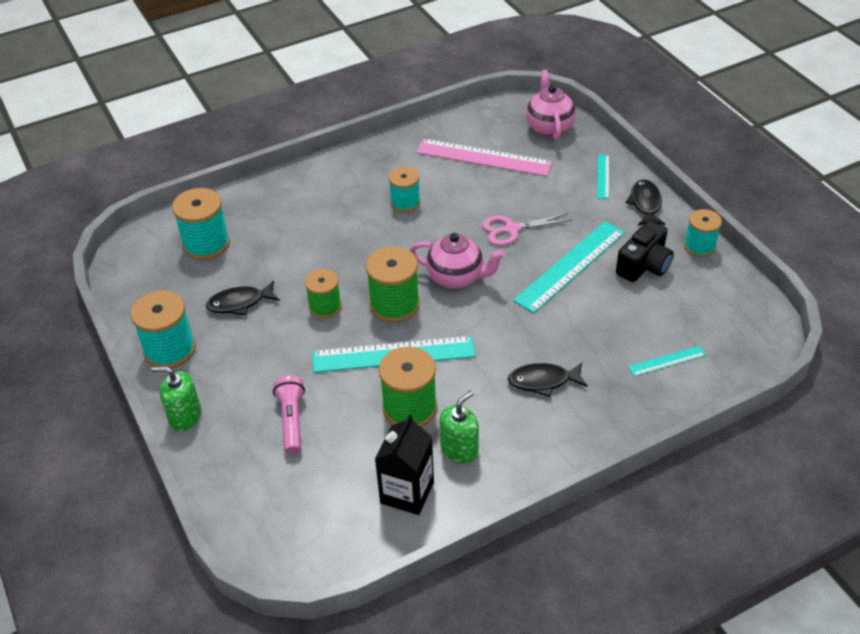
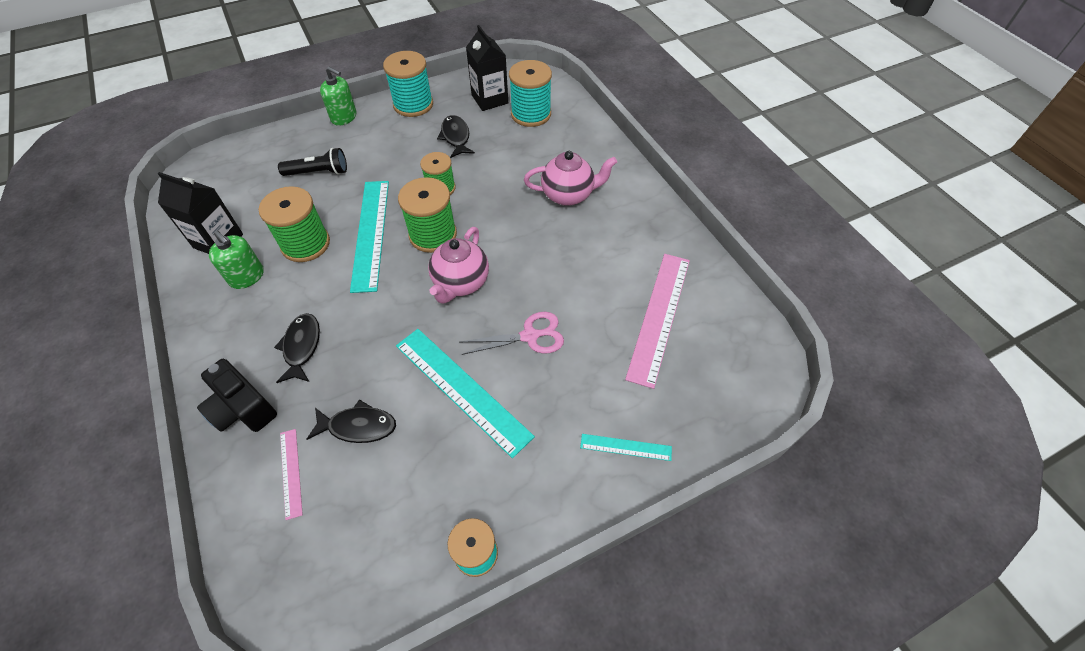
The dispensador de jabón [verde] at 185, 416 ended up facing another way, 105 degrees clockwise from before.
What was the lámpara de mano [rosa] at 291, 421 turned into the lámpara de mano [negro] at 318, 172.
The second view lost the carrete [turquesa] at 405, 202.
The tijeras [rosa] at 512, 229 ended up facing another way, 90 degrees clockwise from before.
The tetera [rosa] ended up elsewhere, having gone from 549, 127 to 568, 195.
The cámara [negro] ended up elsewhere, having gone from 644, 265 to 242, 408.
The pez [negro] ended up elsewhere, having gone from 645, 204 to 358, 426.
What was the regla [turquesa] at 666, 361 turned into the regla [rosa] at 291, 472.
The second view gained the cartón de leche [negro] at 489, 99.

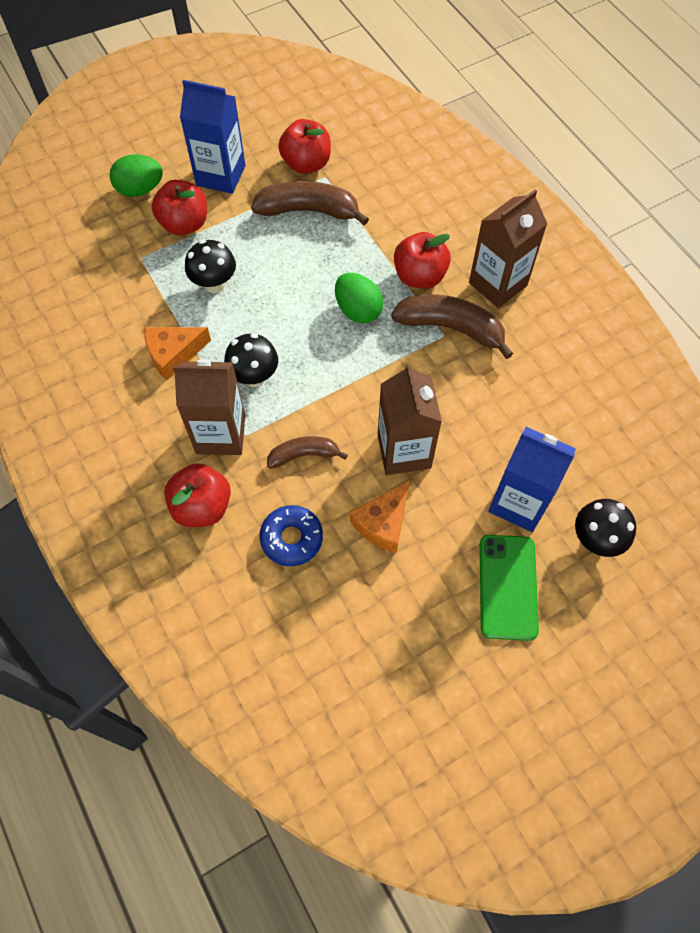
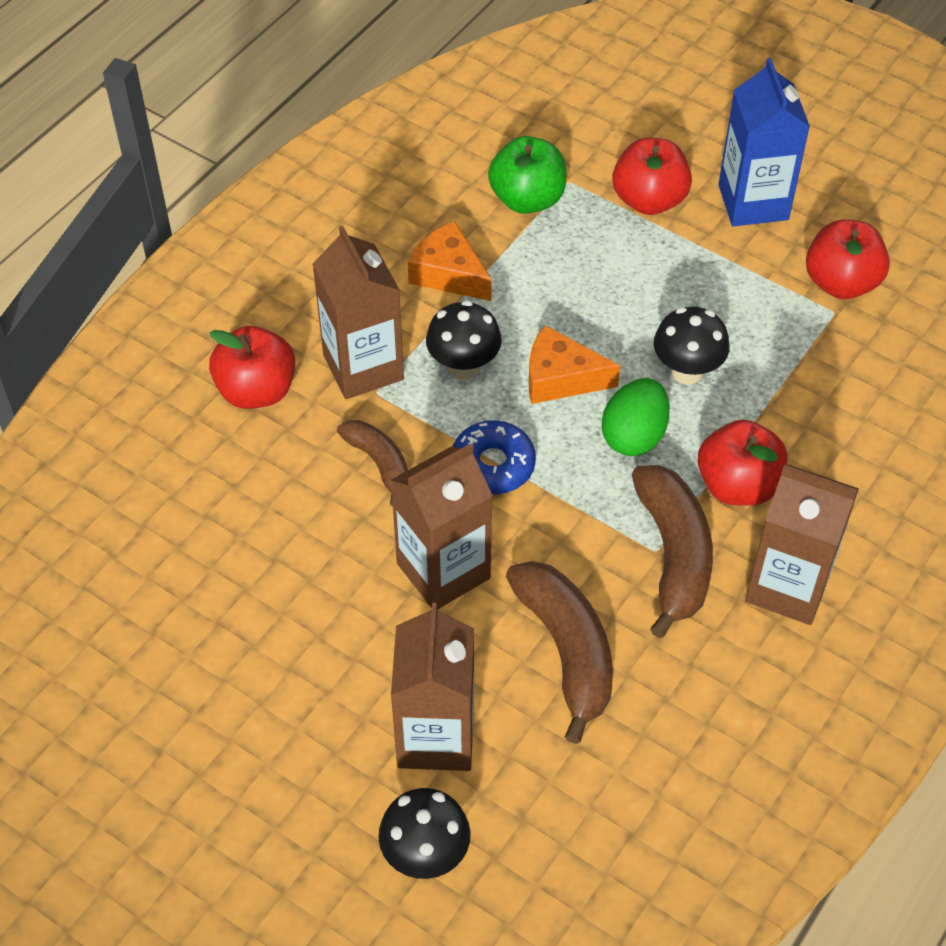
The second view lost the huevo [verde] at 140, 189.
The seta [negro] ended up elsewhere, having gone from 214, 284 to 687, 371.
The plátano [marrón] ended up elsewhere, having gone from 309, 211 to 566, 651.
The rosquilla [azul] ended up elsewhere, having gone from 291, 538 to 493, 465.
The queso [naranja] ended up elsewhere, having gone from 383, 522 to 561, 378.
The second view lost the móvil [verde] at 508, 587.
What was the cartón de leche [azul] at 519, 502 turned into the cartón de leche [marrón] at 436, 736.
The second view gained the manzana [verde] at 527, 199.

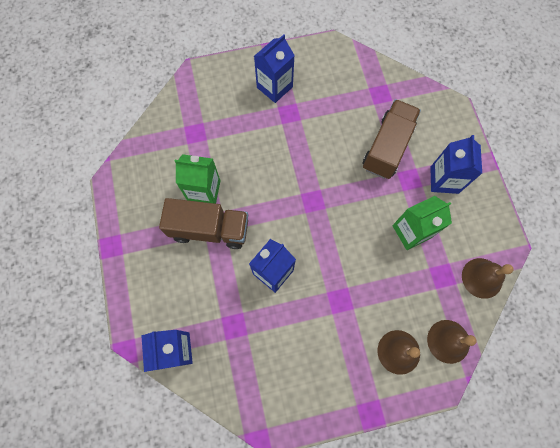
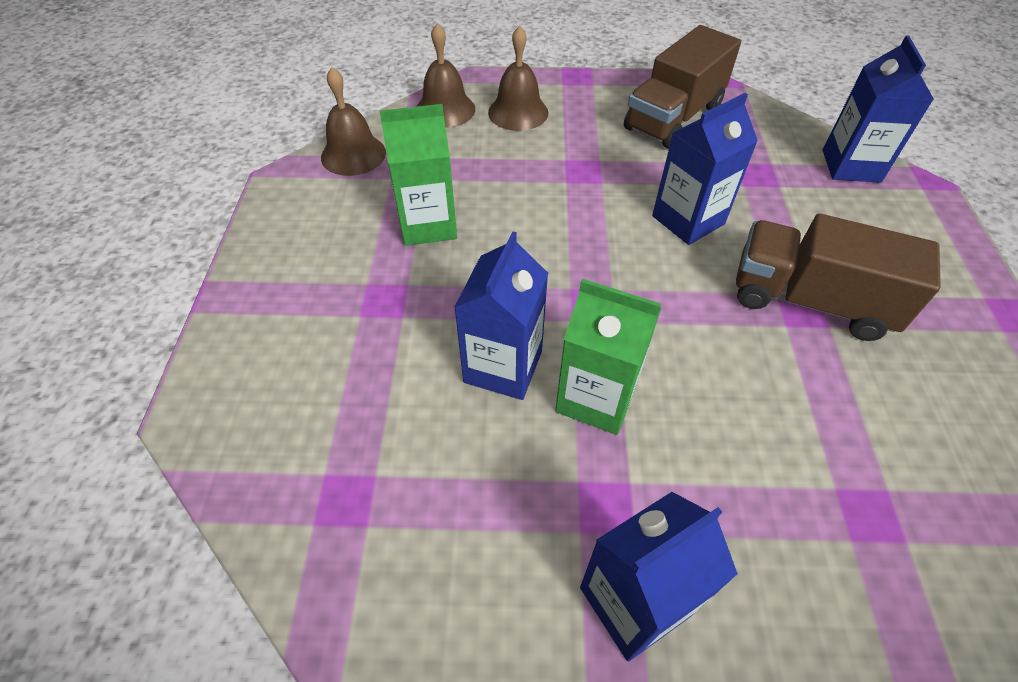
The cartón de leche [verde] ended up elsewhere, having gone from 204, 191 to 596, 397.
The camión [marrón] ended up elsewhere, having gone from 387, 147 to 673, 117.
The cartón de leche [azul] ended up elsewhere, having gone from 444, 180 to 503, 366.

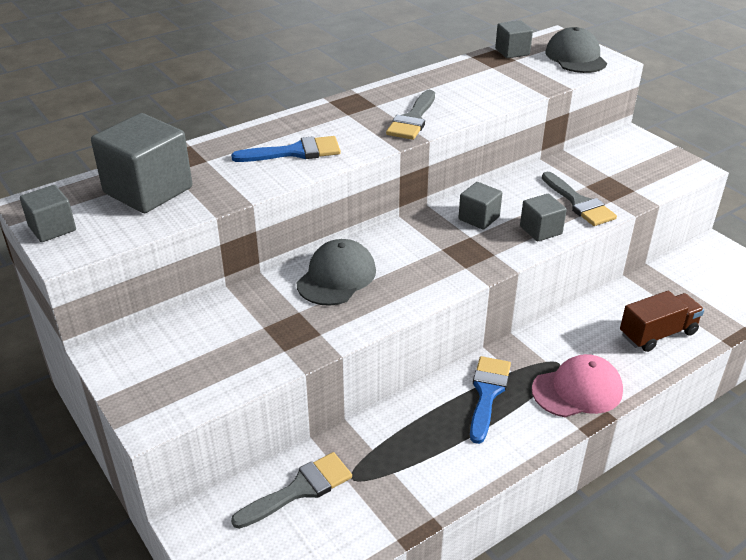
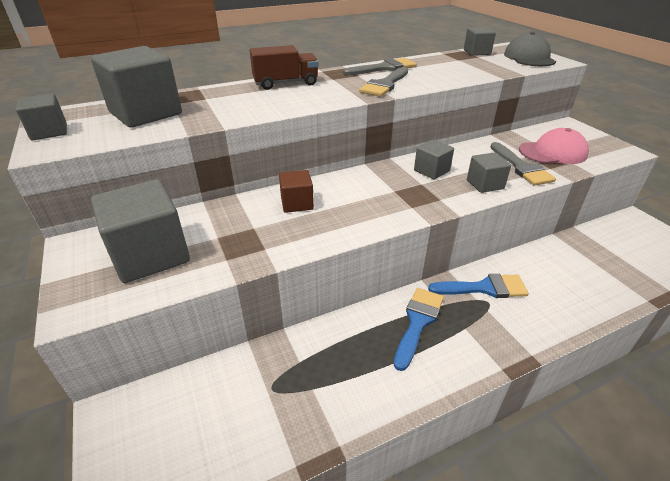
The pincel [azul] ended up elsewhere, having gone from 295, 152 to 484, 288.
The pincel [gris] ended up elsewhere, having gone from 300, 489 to 384, 68.
Where the gorra [gris] stood at 336, 277, the cubo [marrón] came to stand at 297, 203.
The gorra [rosa] ended up elsewhere, having gone from 577, 390 to 553, 152.
The camión [marrón] ended up elsewhere, having gone from 657, 334 to 285, 83.
The second view gained the cubo [gris] at 151, 255.

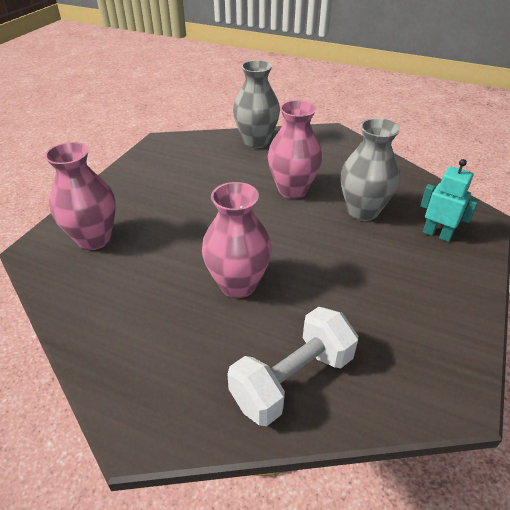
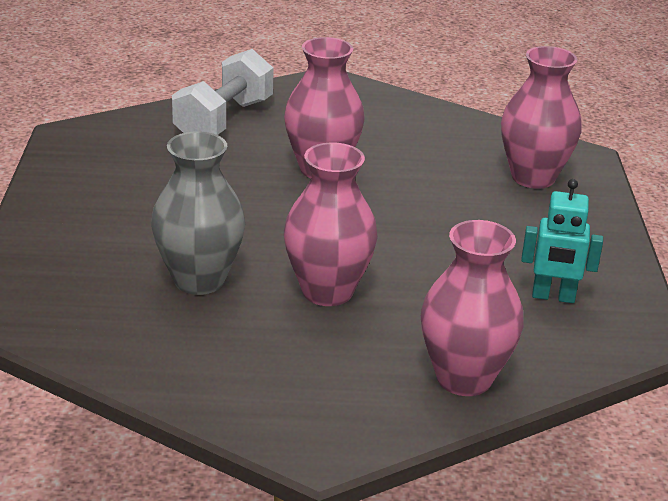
What was the florero [gris] at 256, 142 turned into the florero [rosa] at 464, 378.
The robot [turquesa] ended up elsewhere, having gone from 437, 234 to 553, 297.

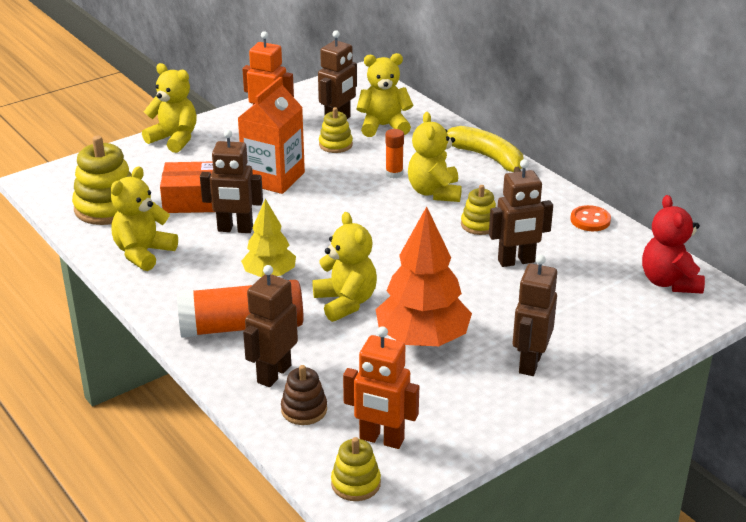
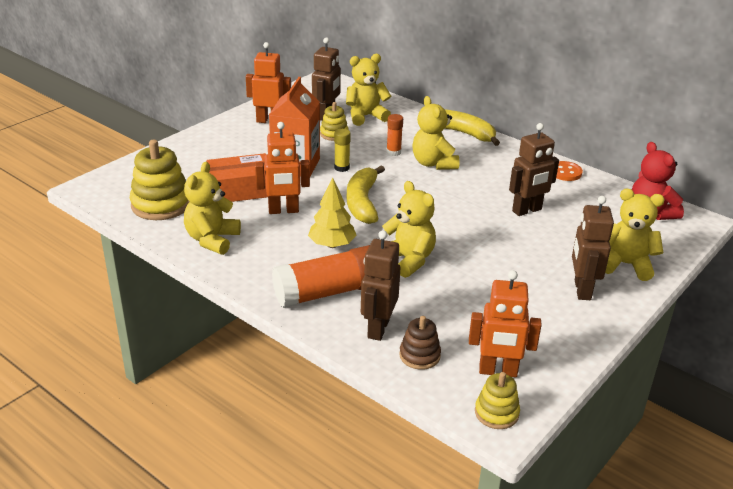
The osito [amarillo] ended up elsewhere, having gone from 174, 139 to 626, 265.
What was the robot [marrón] at 235, 229 turned into the robot [naranja] at 283, 211.
The second view lost the árbol [naranja] at 422, 339.
The second view lost the juguete apilable [amarillo] at 479, 225.
The second view gained the barra de pegamento [amarillo] at 342, 168.
The second view gained the plátano [amarillo] at 362, 202.

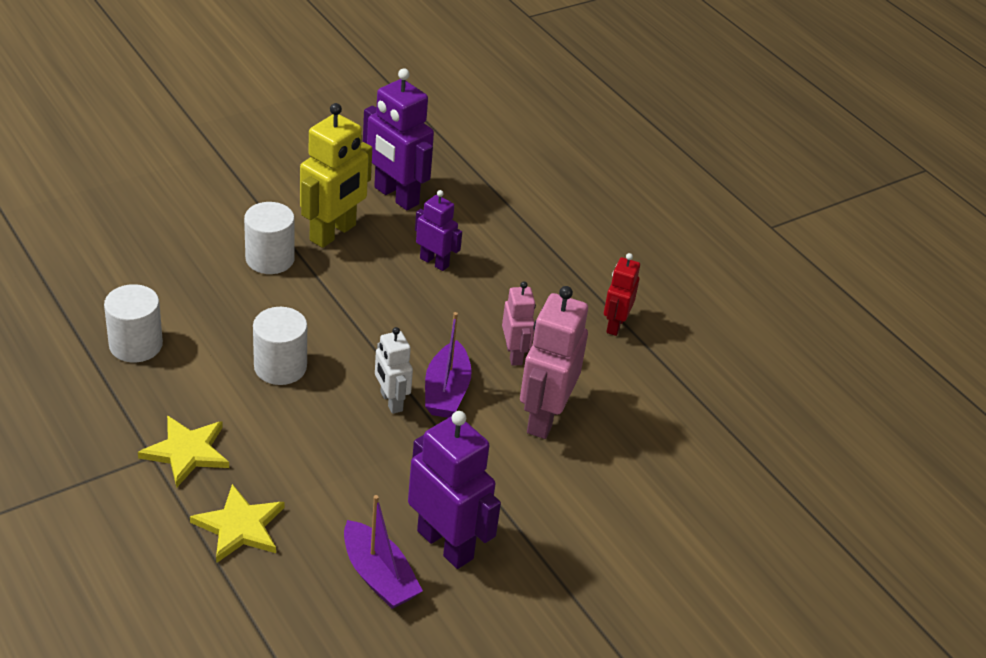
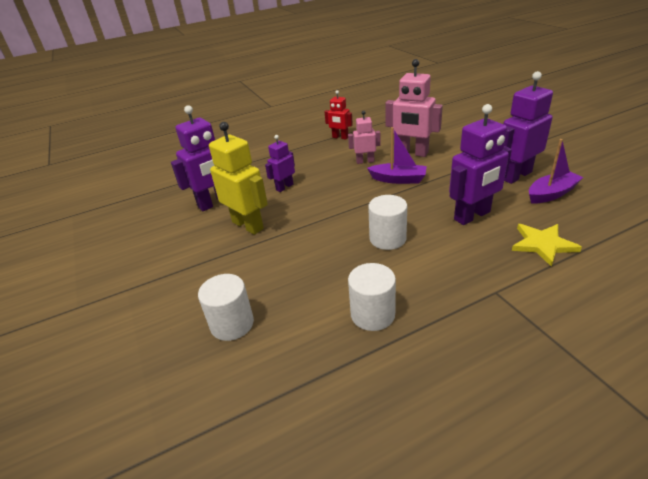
The second view lost the estrella [amarillo] at 186, 452.
The cilindro [blanco] ended up elsewhere, having gone from 270, 259 to 232, 324.
The second view lost the robot [blanco] at 391, 401.
The second view gained the robot [morado] at 472, 216.

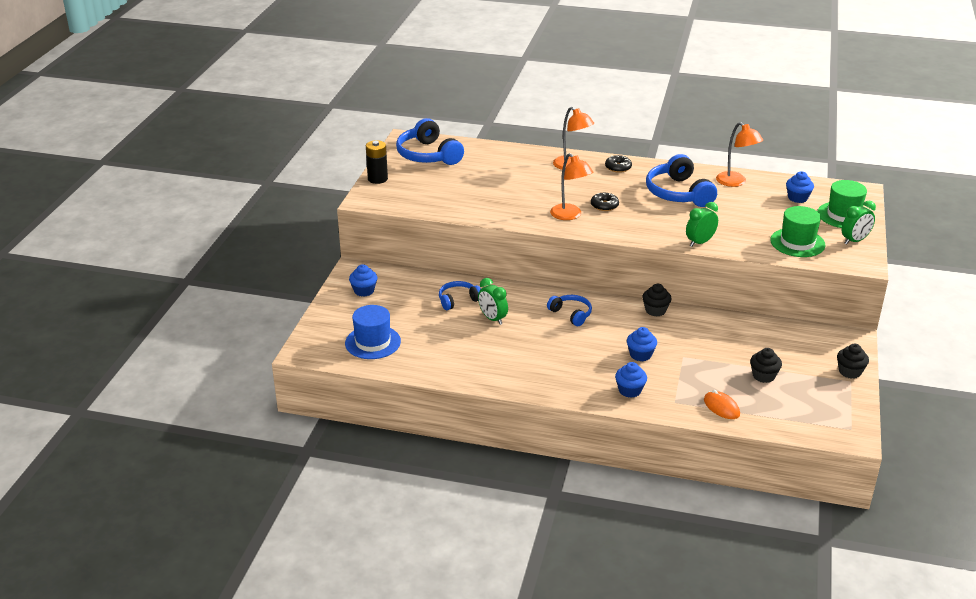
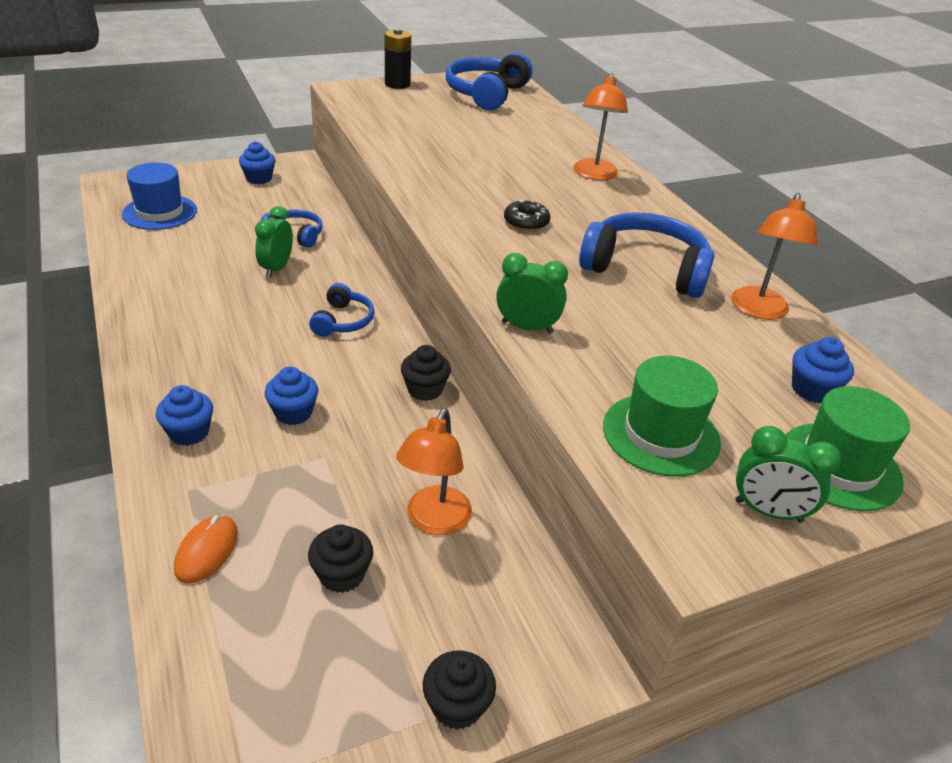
The lámpara [naranja] ended up elsewhere, having gone from 570, 215 to 434, 521.
The second view lost the rosquilla [negro] at 618, 167.
The auriculares [azul] at 678, 193 ended up facing another way, 75 degrees clockwise from before.

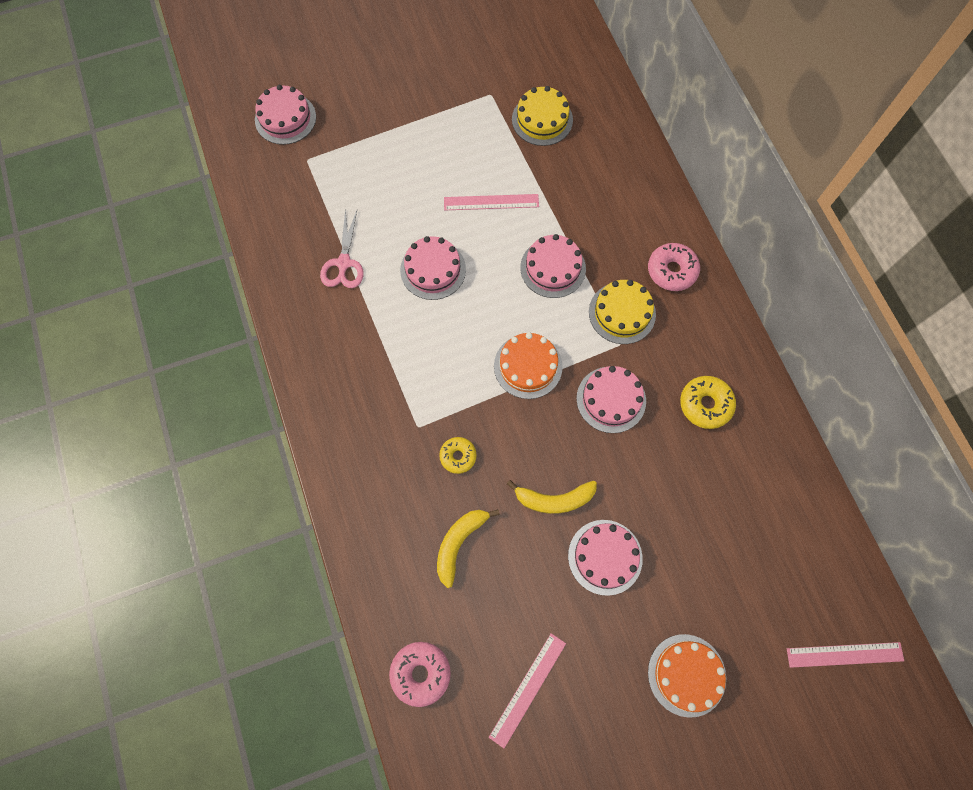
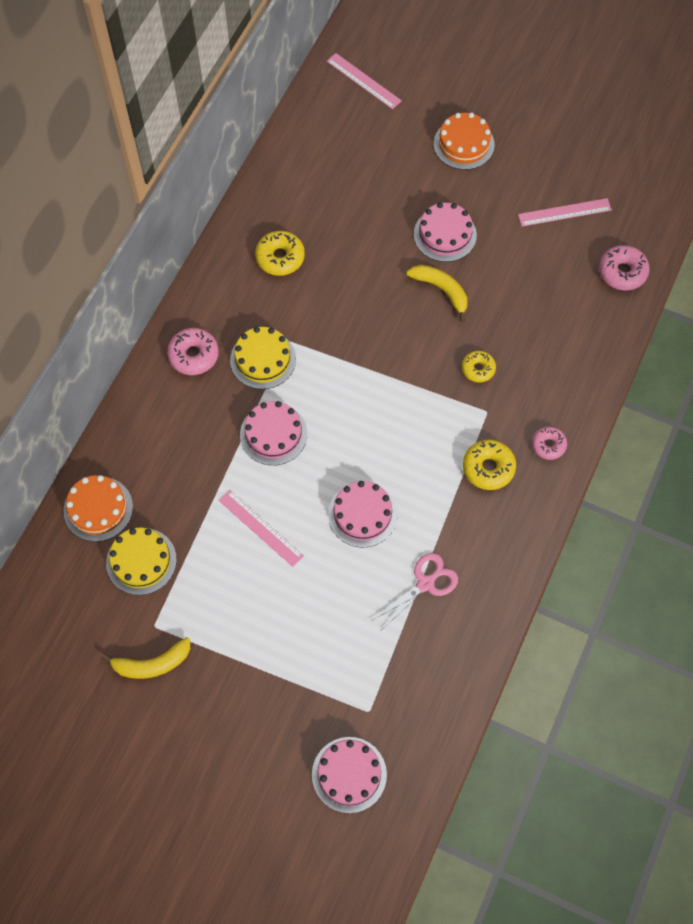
The plátano [amarillo] ended up elsewhere, having gone from 459, 543 to 152, 664.
The tarta [naranja] ended up elsewhere, having gone from 528, 366 to 98, 508.
The second view lost the tarta [rosa] at 611, 399.
The second view gained the rosquilla [amarillo] at 488, 468.
The second view gained the rosquilla [rosa] at 548, 445.

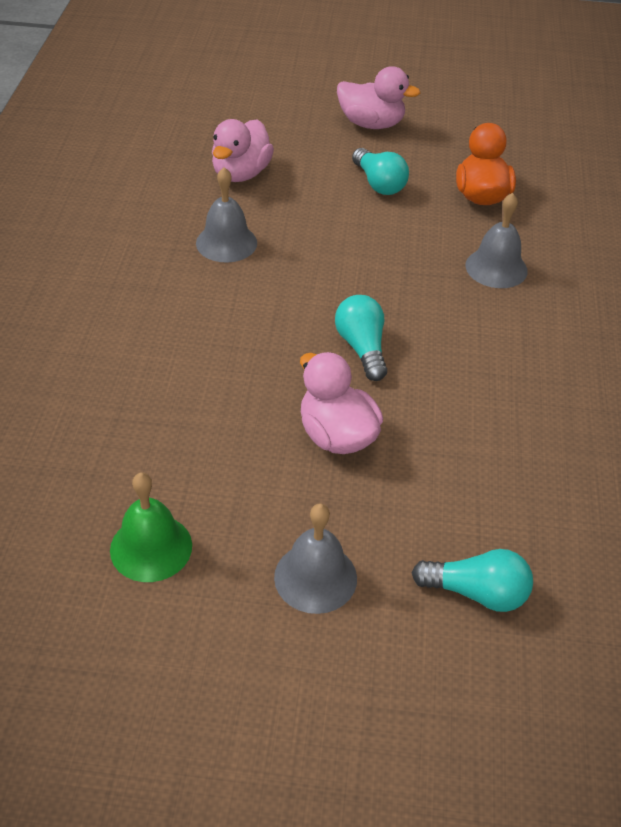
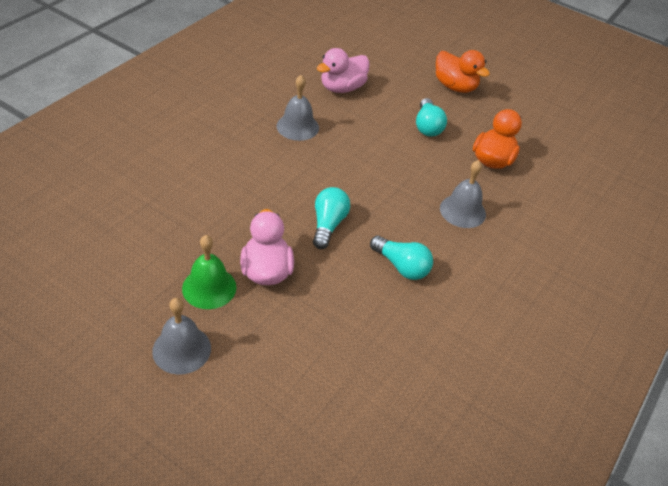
The campana [verde] ended up elsewhere, having gone from 151, 547 to 209, 287.
What was the pato [rosa] at 371, 124 turned into the pato [naranja] at 455, 87.
The bombilla [turquesa] ended up elsewhere, having gone from 477, 593 to 401, 266.

